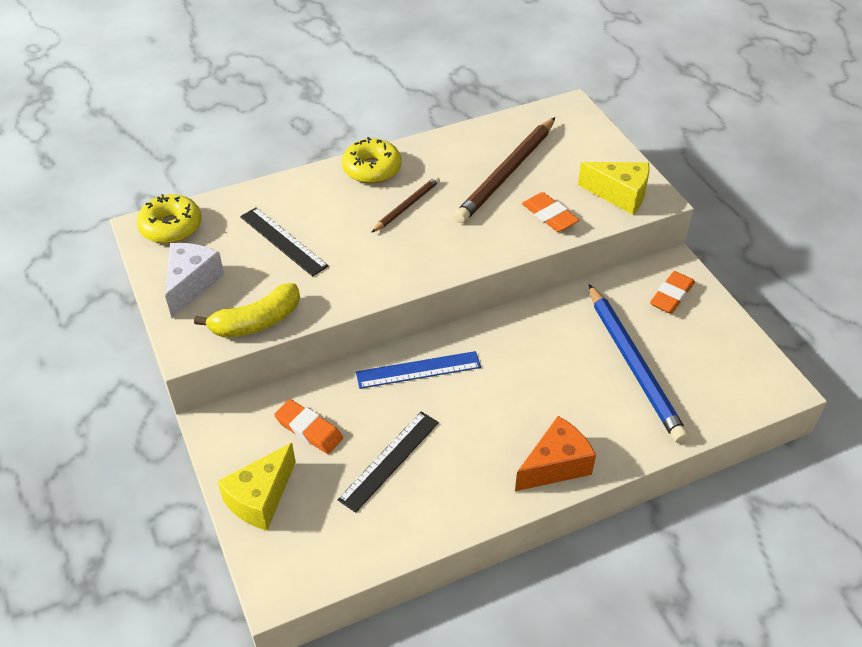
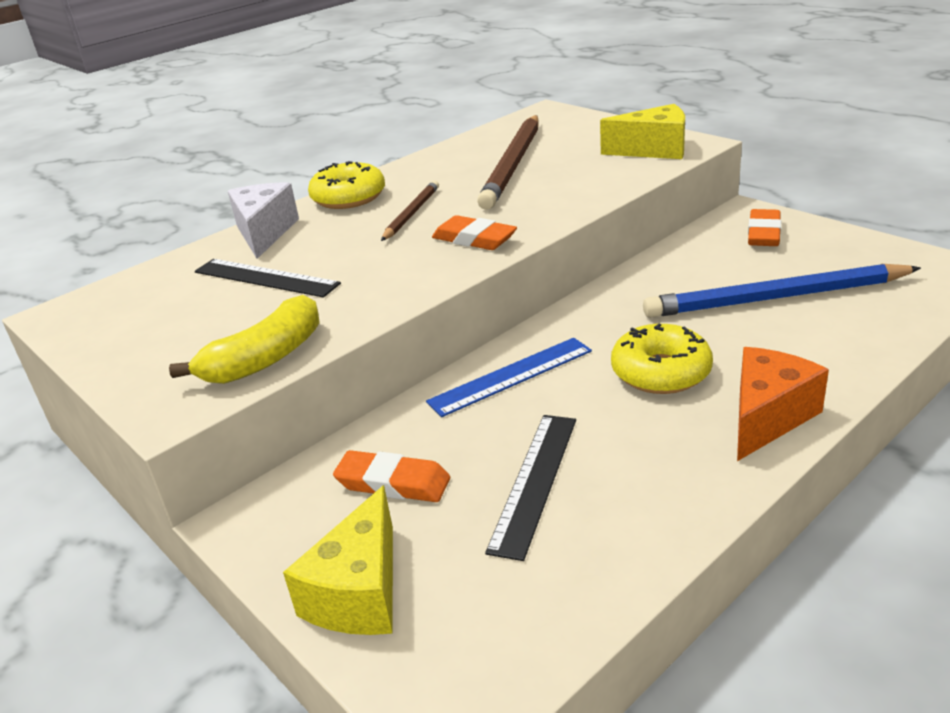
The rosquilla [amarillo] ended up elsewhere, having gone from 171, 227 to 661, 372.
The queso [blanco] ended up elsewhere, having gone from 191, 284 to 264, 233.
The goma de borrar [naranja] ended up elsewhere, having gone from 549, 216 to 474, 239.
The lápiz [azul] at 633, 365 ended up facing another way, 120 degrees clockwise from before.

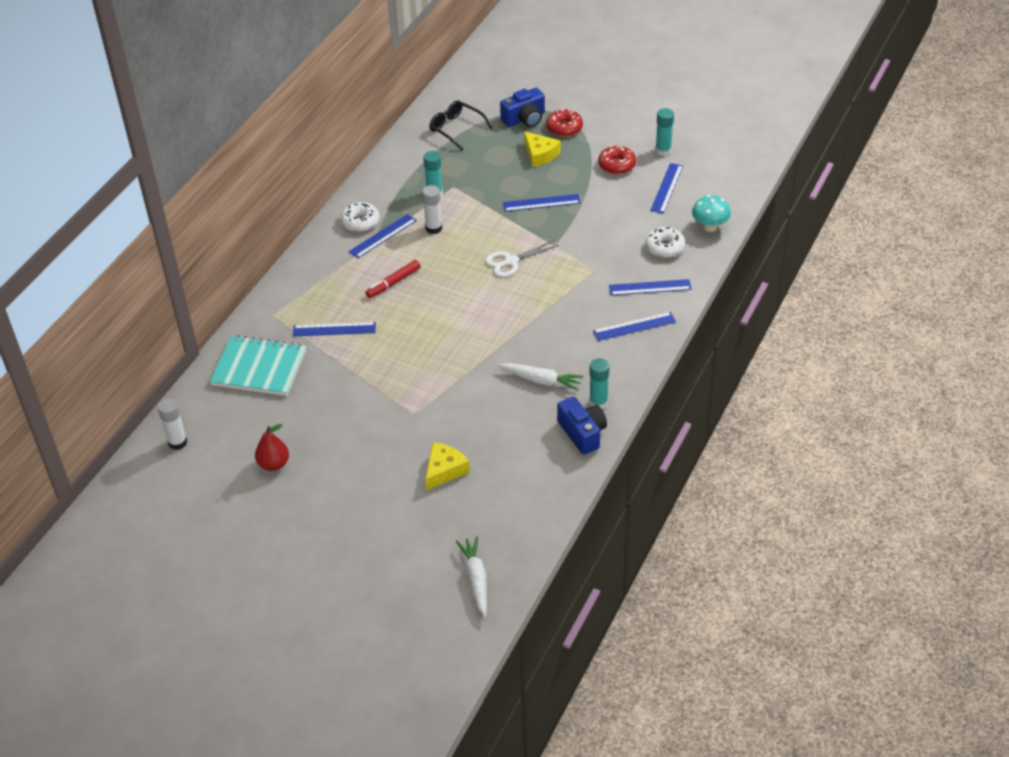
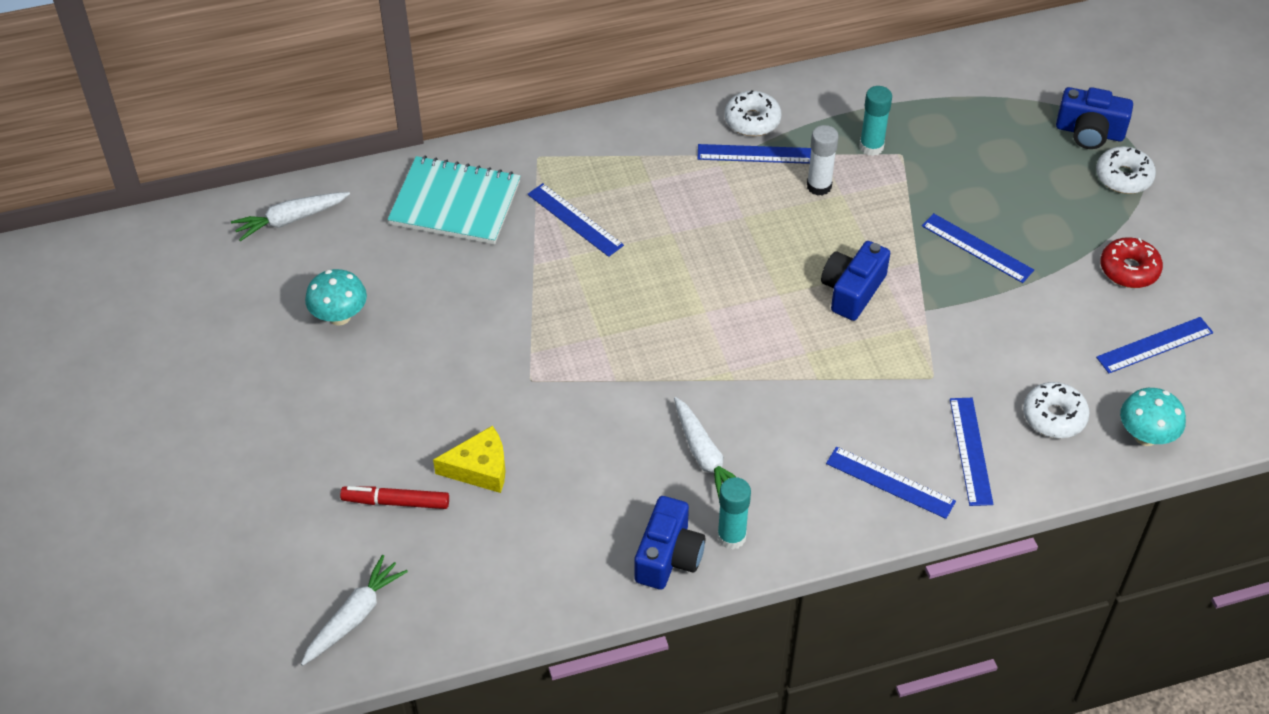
Where the barra de pegamento [blanco] stood at 177, 442, the zanahoria [blanco] came to stand at 291, 220.
The cuaderno [turquesa] at 259, 368 ended up facing another way, 45 degrees counterclockwise from before.
Where the pera [rojo] stood at 274, 464, the seta [turquesa] came to stand at 339, 316.
The rotulador [rojo] ended up elsewhere, having gone from 393, 283 to 396, 502.
The second view lost the gafas [negro] at 456, 129.
Where the tijeras [blanco] stood at 511, 261, the cámara [azul] came to stand at 852, 291.
The second view lost the queso [amarillo] at 540, 154.
What was the rosquilla [rojo] at 564, 128 turned into the rosquilla [blanco] at 1123, 177.
The regla [azul] at 650, 287 ended up facing another way, 45 degrees clockwise from before.
The second view lost the barra de pegamento [turquesa] at 663, 151.

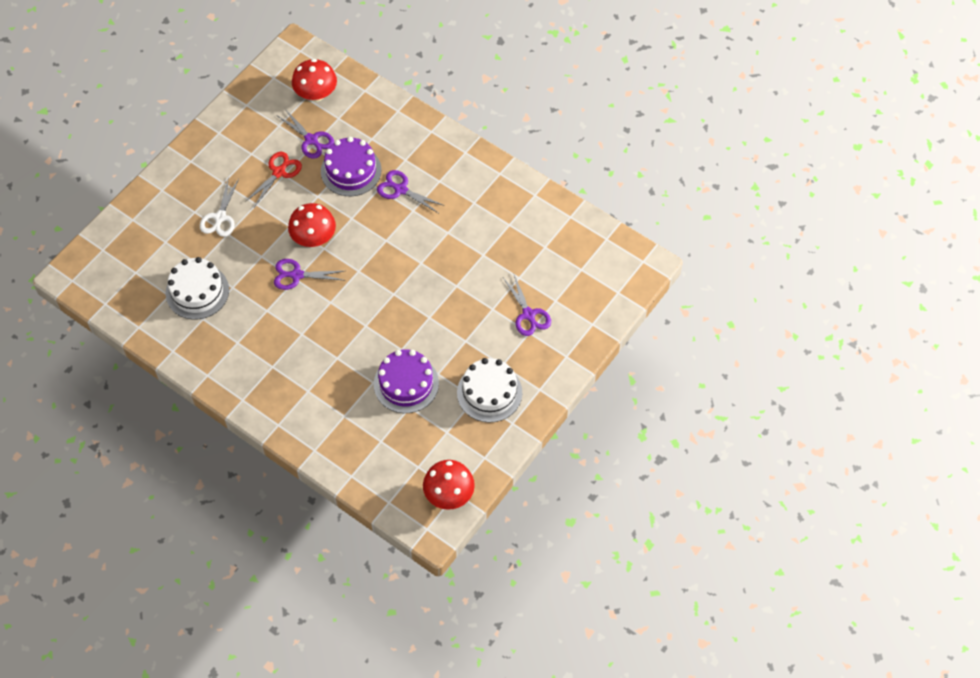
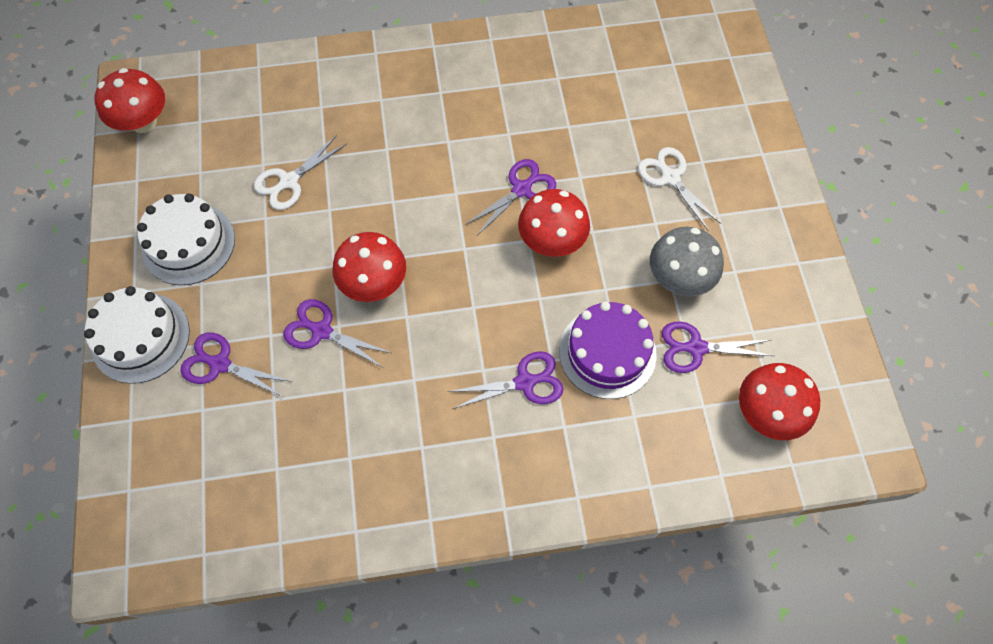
The tarta [blanco] ended up elsewhere, having gone from 197, 291 to 140, 337.
Where the tijeras [rojo] stood at 279, 172, the seta [gris] came to stand at 679, 278.
Where the tarta [morado] stood at 406, 384, the tijeras [blanco] came to stand at 288, 181.
The second view gained the tijeras [morado] at 321, 331.
The second view gained the seta [rojo] at 374, 283.

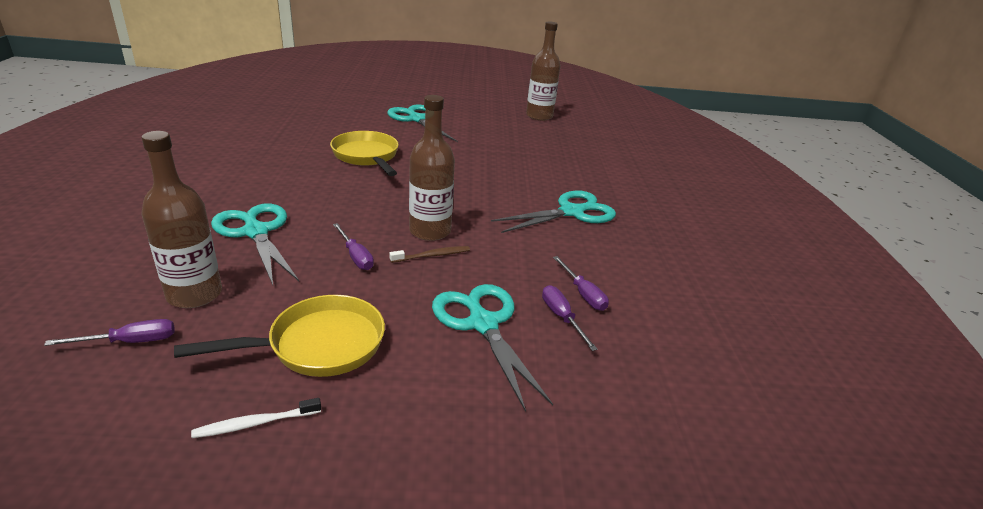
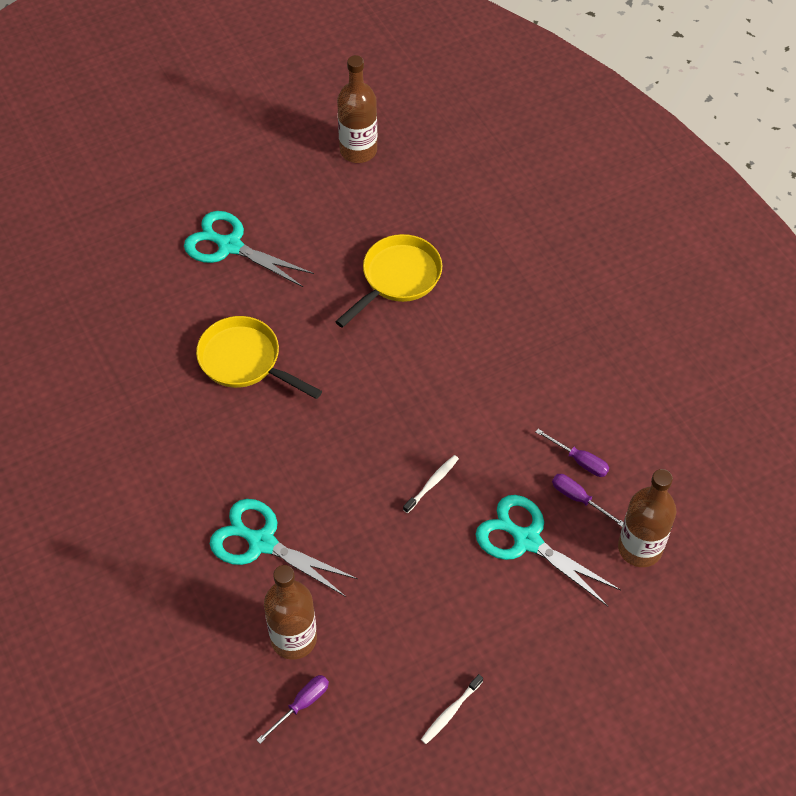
The sartén [amarillo] ended up elsewhere, having gone from 318, 345 to 397, 278.
The second view lost the destornillador [morado] at 355, 256.
What was the cepillo de dientes [marrón] at 432, 255 turned into the cepillo de dientes [blanco] at 432, 483.
The botella [marrón] ended up elsewhere, having gone from 430, 231 to 640, 548.
The second view lost the tijeras [turquesa] at 571, 212.

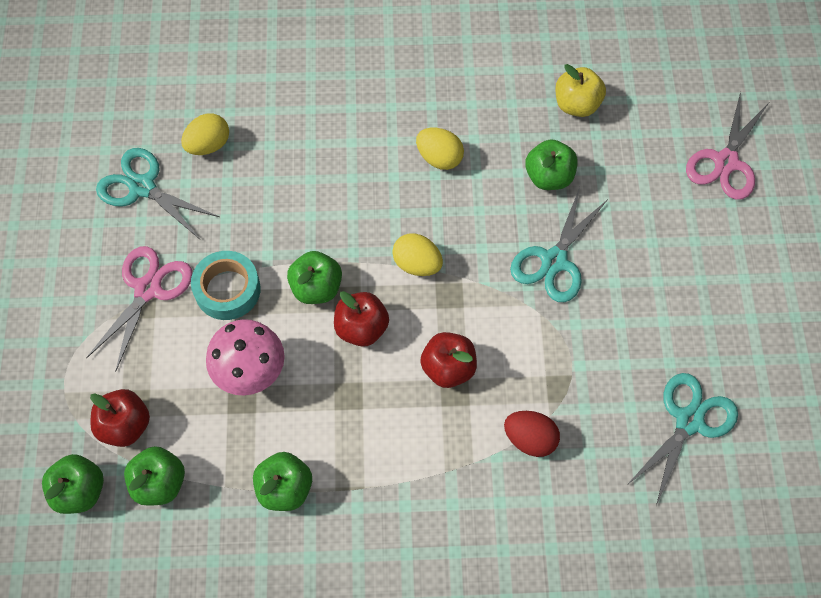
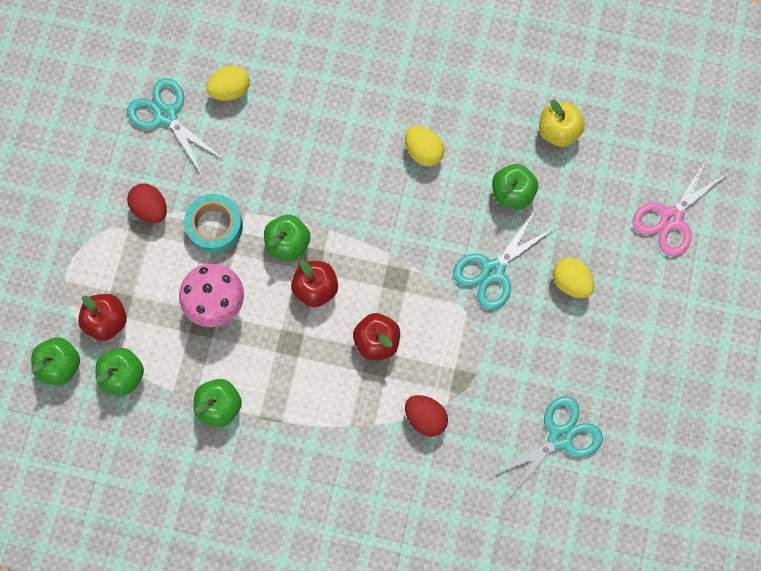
Where the tijeras [rosa] stood at 148, 289, the huevo [rojo] came to stand at 150, 209.
The huevo [amarillo] ended up elsewhere, having gone from 417, 264 to 570, 282.

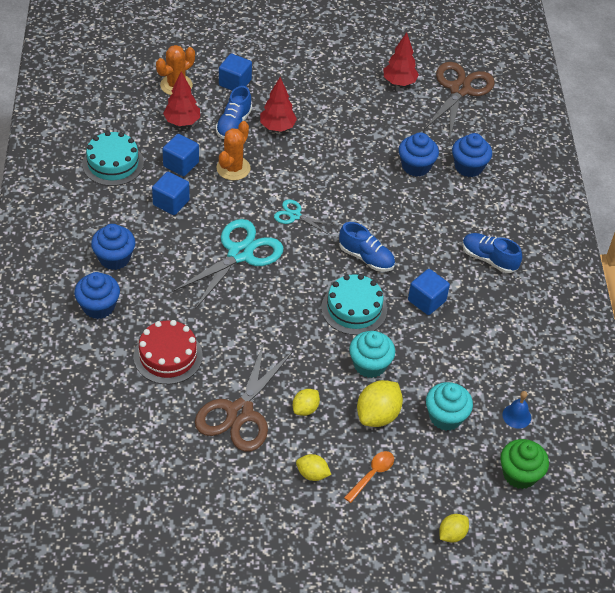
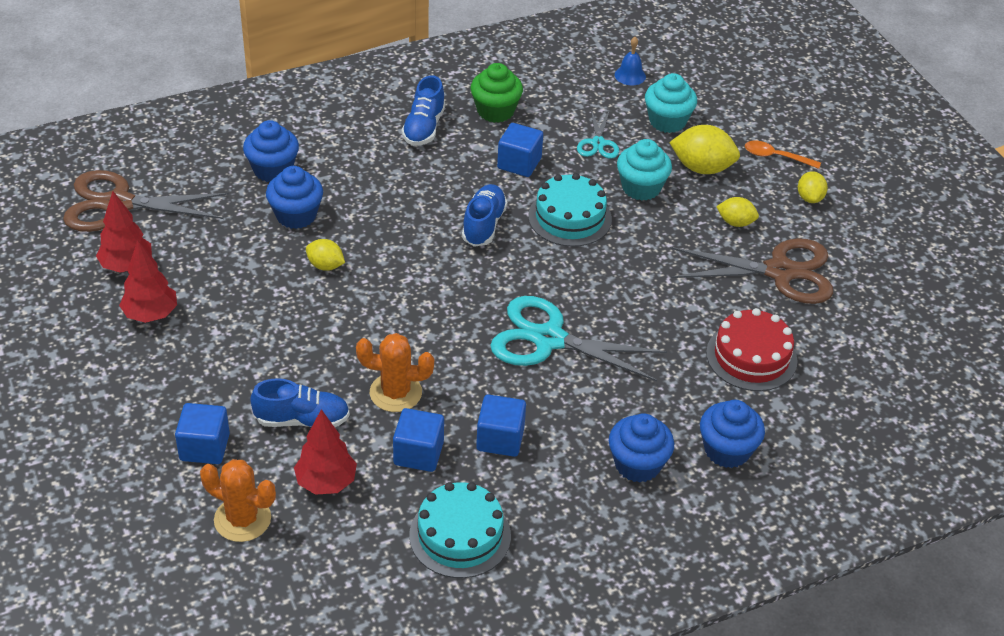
The árbol [rojo] ended up elsewhere, having gone from 277, 127 to 151, 314.
The tijeras [turquesa] ended up elsewhere, having gone from 295, 215 to 598, 143.
The limón [amarillo] ended up elsewhere, having gone from 452, 534 to 325, 266.
The magdalena [verde] ended up elsewhere, having gone from 519, 474 to 495, 111.

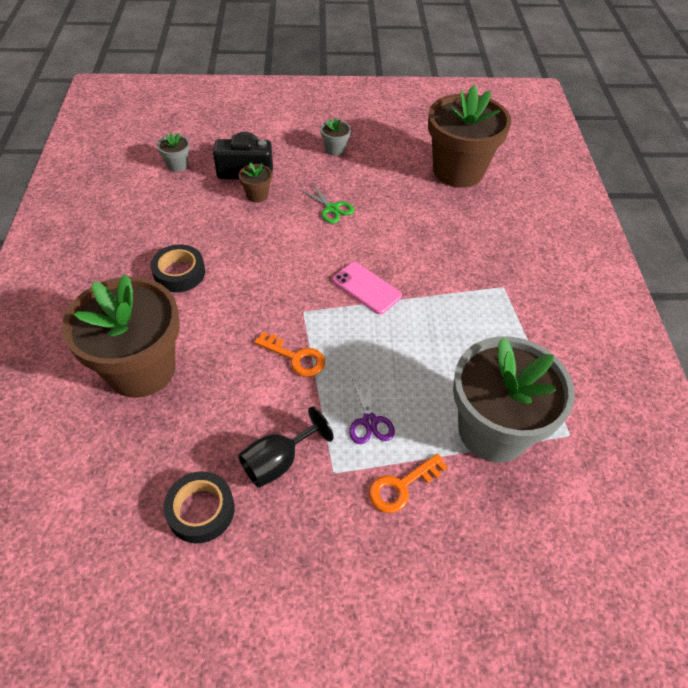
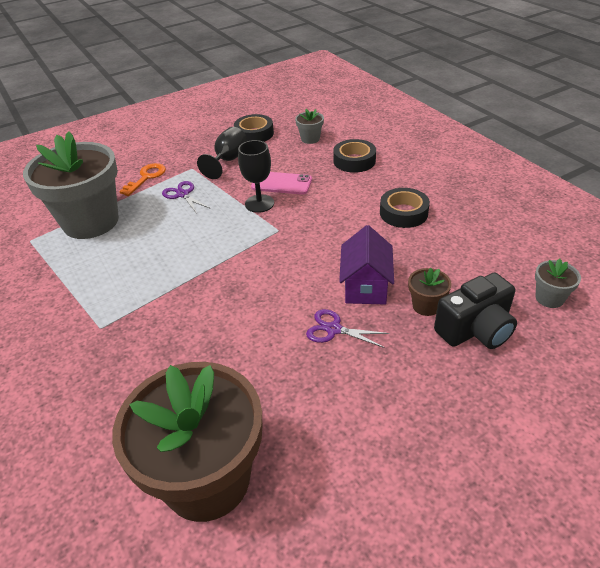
Where the maceta [marrón] stood at 141, 369, the cinta adhesiva [negro] came to stand at 354, 161.
Where the llave [naranja] stood at 295, 357, the copa [negro] came to stand at 259, 203.
What was the tijeras [verde] at 332, 209 turned into the tijeras [morado] at 333, 329.
The maceta [gris] ended up elsewhere, having gone from 335, 149 to 310, 139.
The móvil [rosa] ended up elsewhere, having gone from 366, 288 to 281, 183.
The second view gained the casa [morado] at 365, 286.

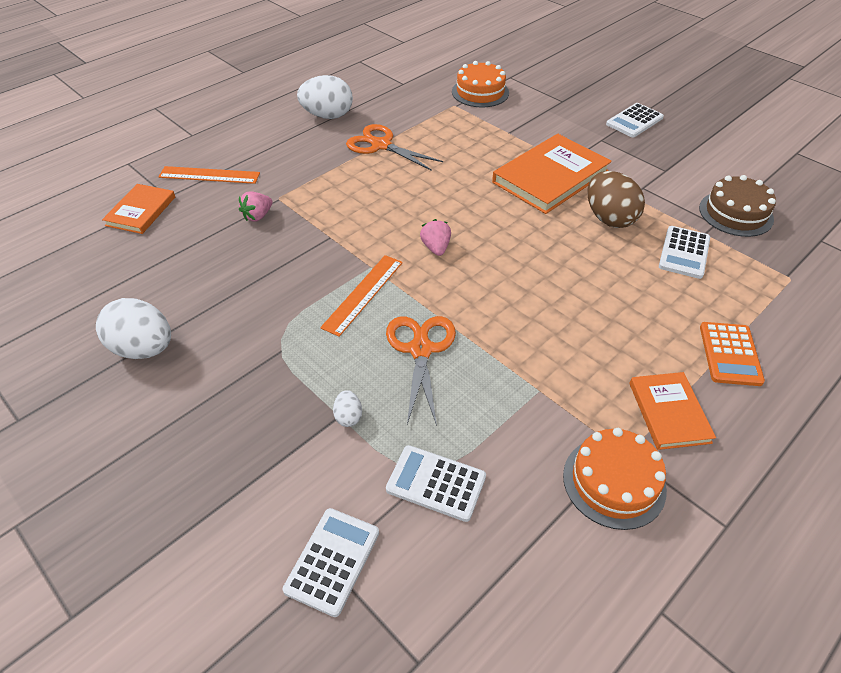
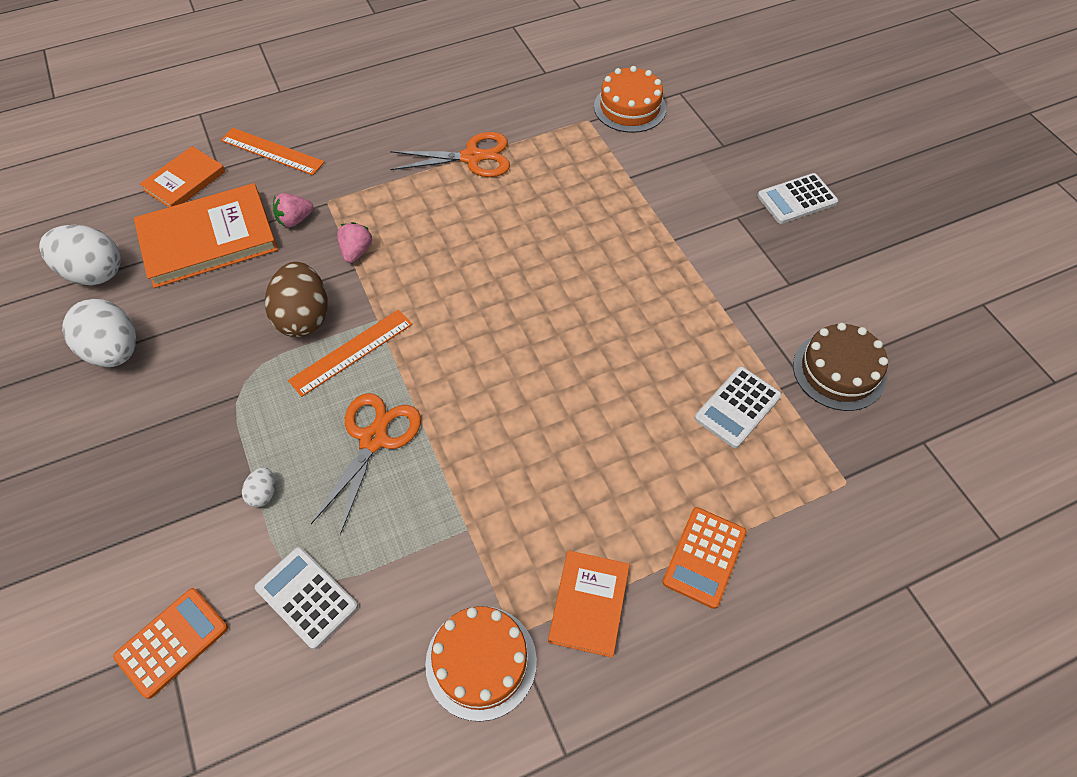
What was the calculadora [blanco] at 332, 561 turned into the calculadora [naranja] at 172, 642.
The huevo [blanco] ended up elsewhere, having gone from 328, 116 to 94, 273.
The tijeras [naranja] at 381, 145 ended up facing another way, 120 degrees clockwise from before.
The fresa [rosa] ended up elsewhere, having gone from 436, 248 to 356, 252.
The libro [naranja] ended up elsewhere, having gone from 550, 177 to 208, 239.
The huevo [marrón] ended up elsewhere, having gone from 609, 218 to 304, 317.

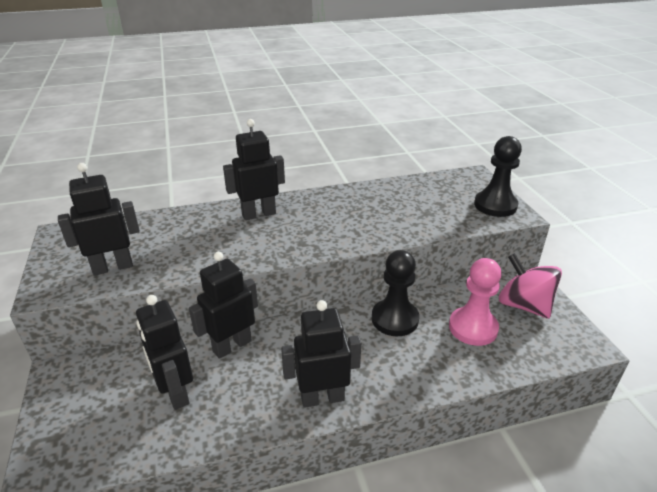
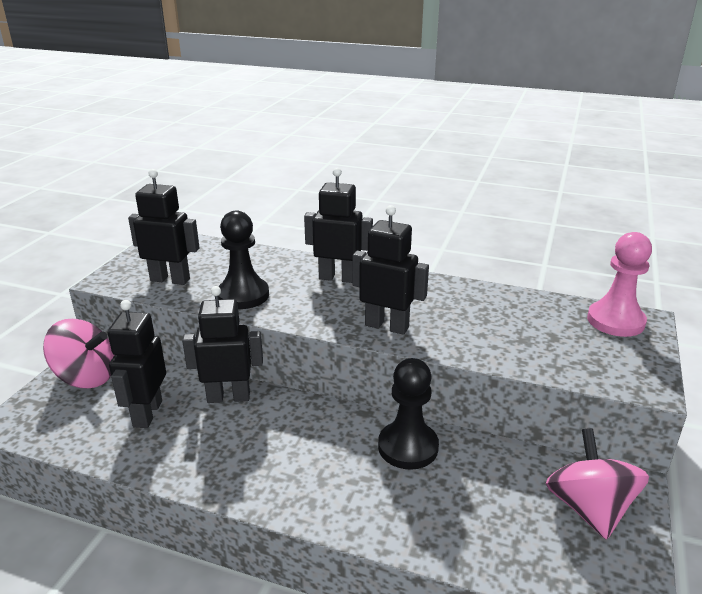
The robot [negro] ended up elsewhere, having gone from 322, 398 to 387, 326.
The peón [rosa] ended up elsewhere, having gone from 473, 328 to 615, 321.
The peón [negro] ended up elsewhere, having gone from 495, 205 to 243, 295.
The second view gained the peonza [rosa] at 86, 377.

